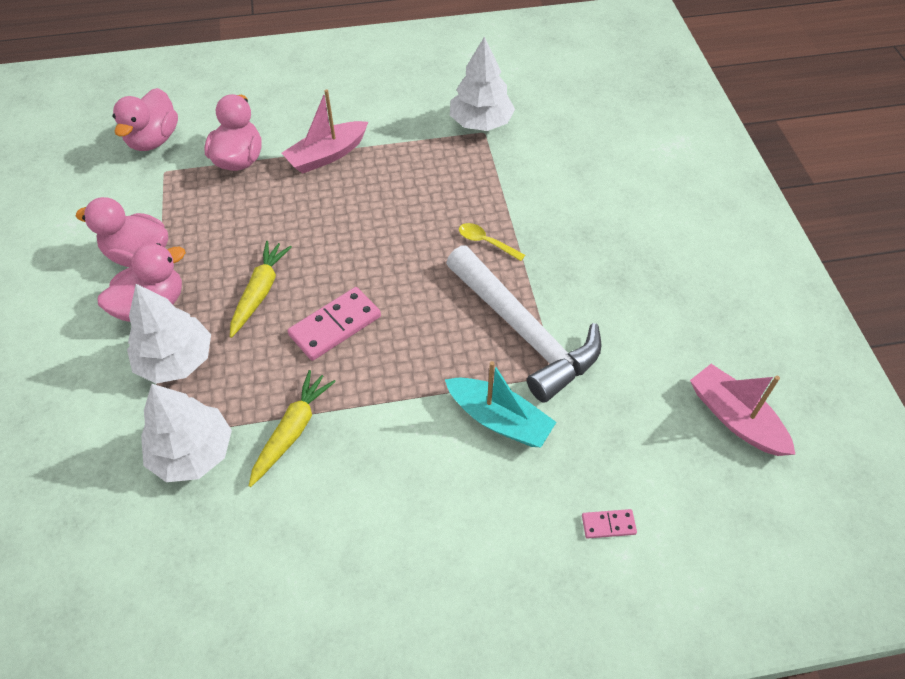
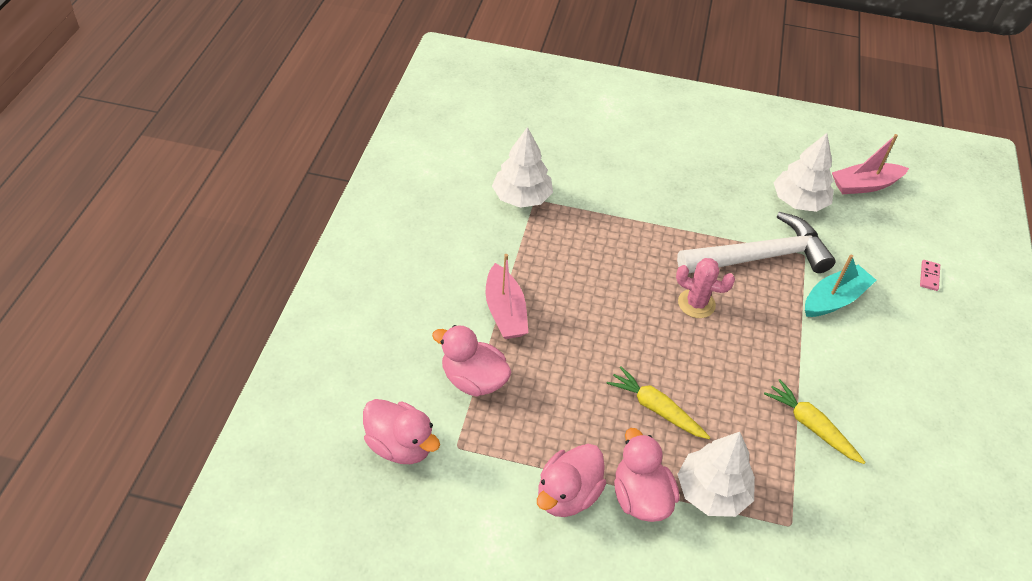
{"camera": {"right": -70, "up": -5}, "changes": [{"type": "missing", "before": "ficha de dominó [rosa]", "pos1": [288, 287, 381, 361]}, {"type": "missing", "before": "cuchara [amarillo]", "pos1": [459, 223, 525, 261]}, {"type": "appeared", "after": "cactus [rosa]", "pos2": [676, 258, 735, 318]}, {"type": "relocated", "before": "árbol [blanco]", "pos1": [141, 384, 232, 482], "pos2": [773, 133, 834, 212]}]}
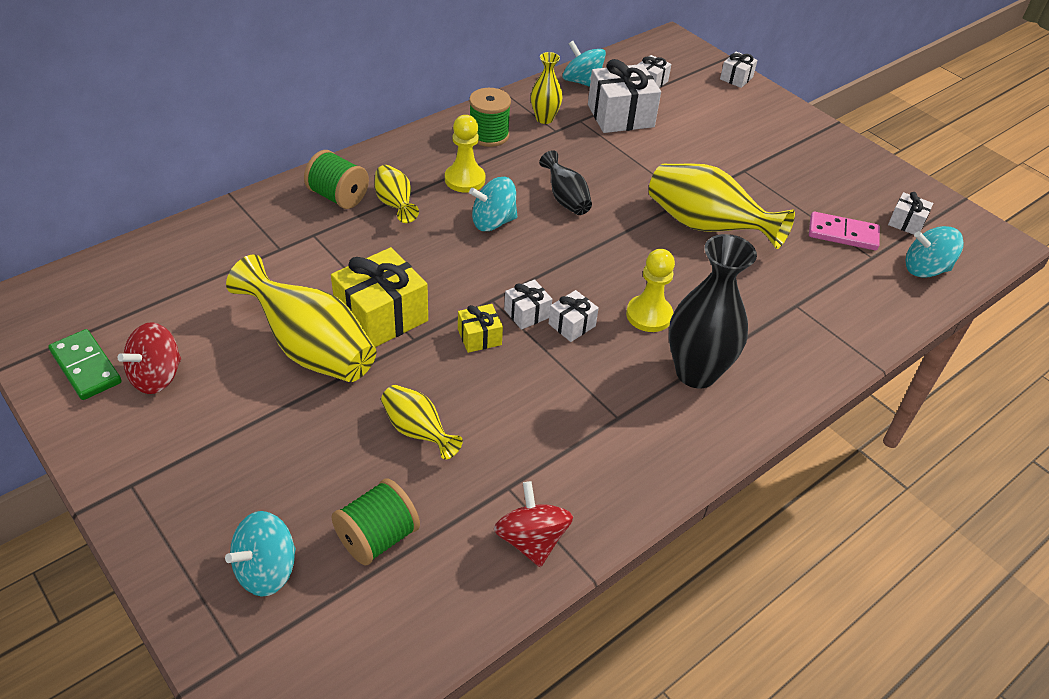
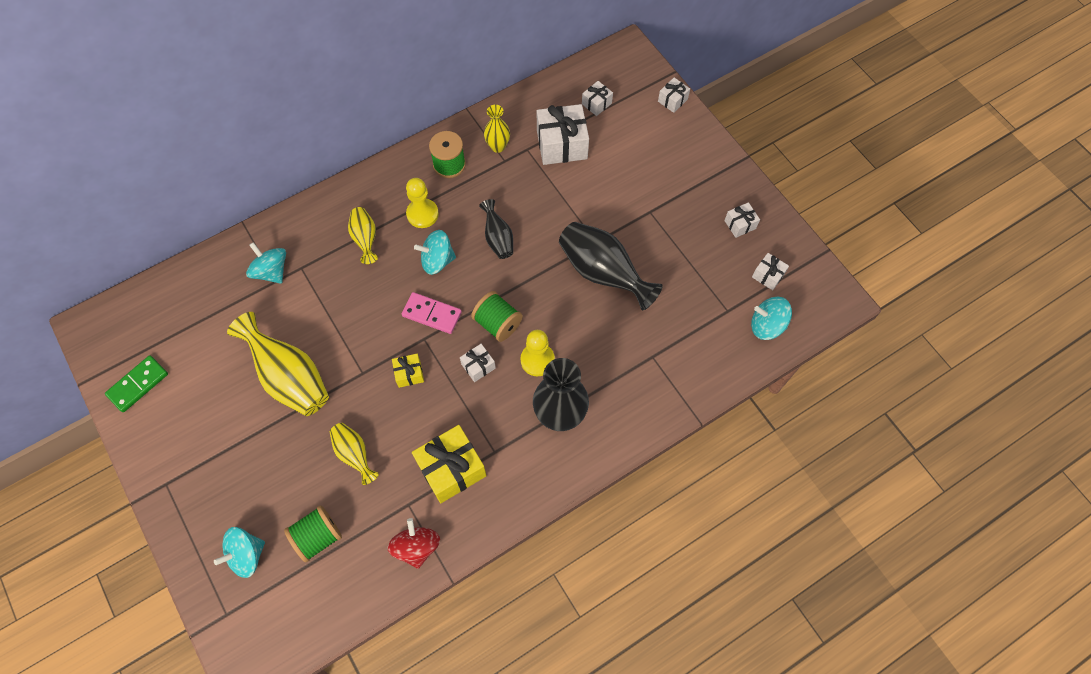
{"camera": {"right": 10, "up": 20}, "changes": [{"type": "missing", "before": "peonza [rojo]", "pos1": [118, 322, 181, 394]}, {"type": "relocated", "before": "carrete [verde]", "pos1": [304, 150, 369, 209], "pos2": [471, 291, 523, 342]}, {"type": "relocated", "before": "regalo [amarillo]", "pos1": [331, 247, 428, 347], "pos2": [412, 425, 487, 503]}, {"type": "relocated", "before": "regalo [blanco]", "pos1": [504, 279, 552, 330], "pos2": [724, 202, 760, 238]}, {"type": "relocated", "before": "peonza [turquesa]", "pos1": [562, 41, 606, 87], "pos2": [246, 242, 286, 284]}, {"type": "relocated", "before": "ficha de dominó [rosa]", "pos1": [809, 212, 880, 251], "pos2": [402, 292, 462, 334]}, {"type": "colour", "before": "florero [amarillo]", "after": "florero [negro]", "pos1": [649, 163, 795, 249], "pos2": [559, 222, 663, 310]}, {"type": "spun", "before": "ficha de dominó [verde]", "pos1": [48, 329, 122, 400], "pos2": [105, 355, 168, 412], "turn": 75}]}
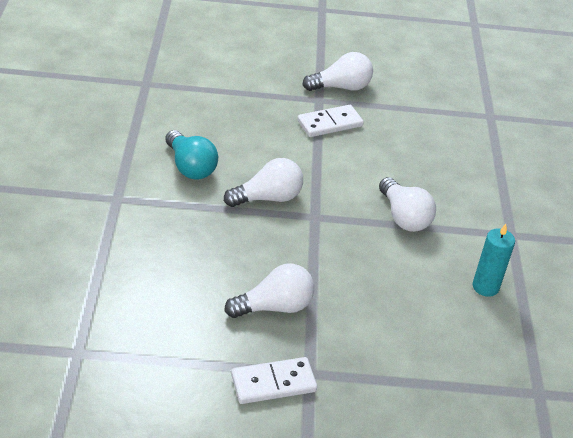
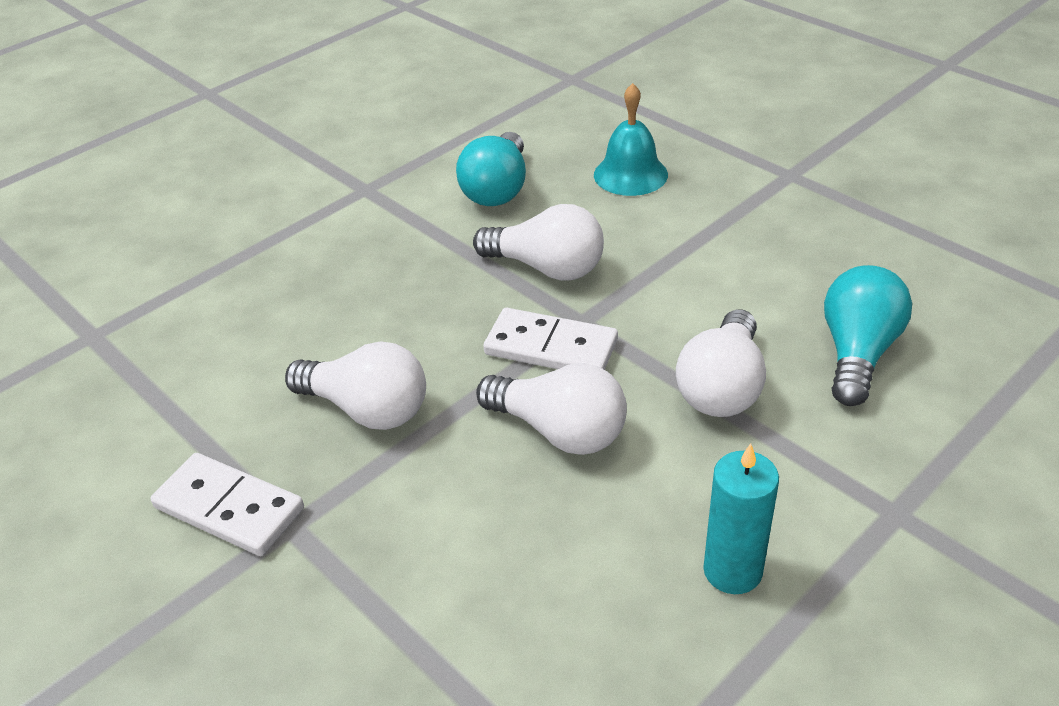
{"camera": {"right": 50, "up": 0}, "changes": [{"type": "appeared", "after": "campana [turquesa]", "pos2": [594, 83, 668, 196]}, {"type": "appeared", "after": "bombilla [turquesa]", "pos2": [824, 265, 912, 406]}, {"type": "relocated", "before": "ficha de dominó [blanco]", "pos1": [297, 105, 364, 137], "pos2": [483, 308, 618, 370]}, {"type": "relocated", "before": "bombilla [blanco]", "pos1": [303, 52, 373, 91], "pos2": [476, 363, 627, 455]}]}
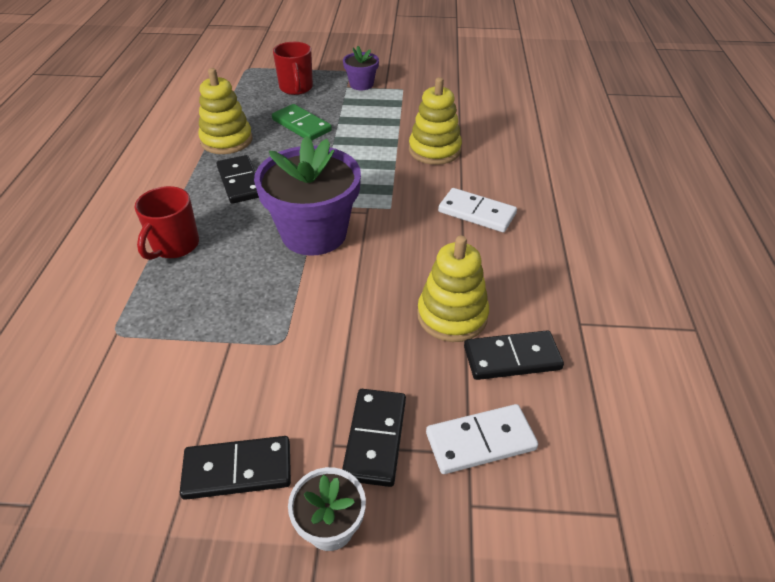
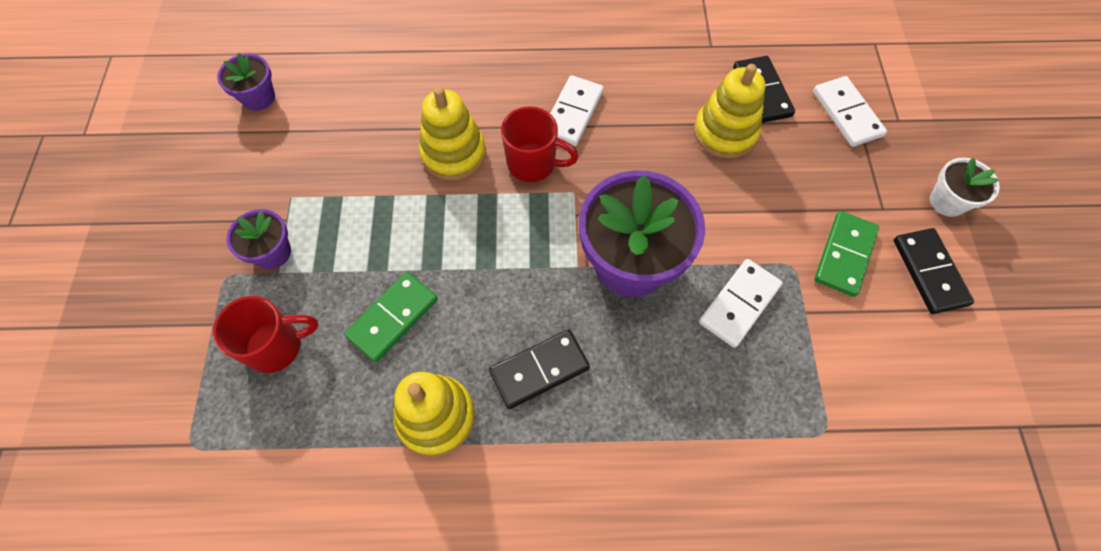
{"camera": {"right": -95, "up": 20}, "changes": [{"type": "missing", "before": "ficha de dominó [negro]", "pos1": [342, 389, 406, 487]}, {"type": "appeared", "after": "maceta [morado]", "pos2": [217, 53, 275, 111]}, {"type": "appeared", "after": "ficha de dominó [blanco]", "pos2": [699, 259, 783, 348]}, {"type": "appeared", "after": "ficha de dominó [verde]", "pos2": [814, 211, 879, 297]}, {"type": "relocated", "before": "taza [rojo]", "pos1": [135, 186, 199, 260], "pos2": [501, 106, 579, 182]}]}
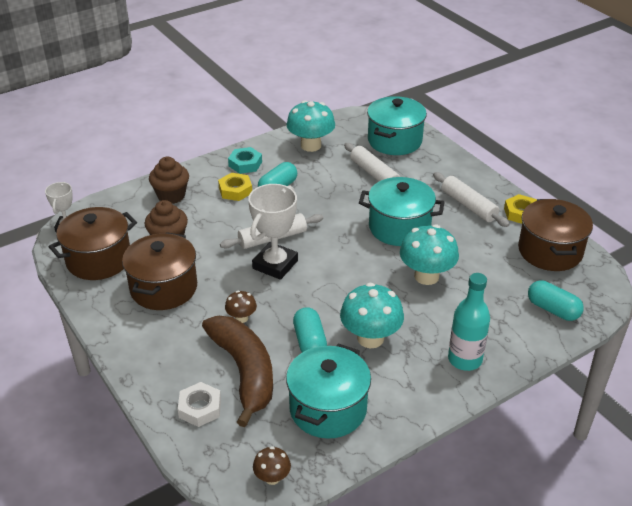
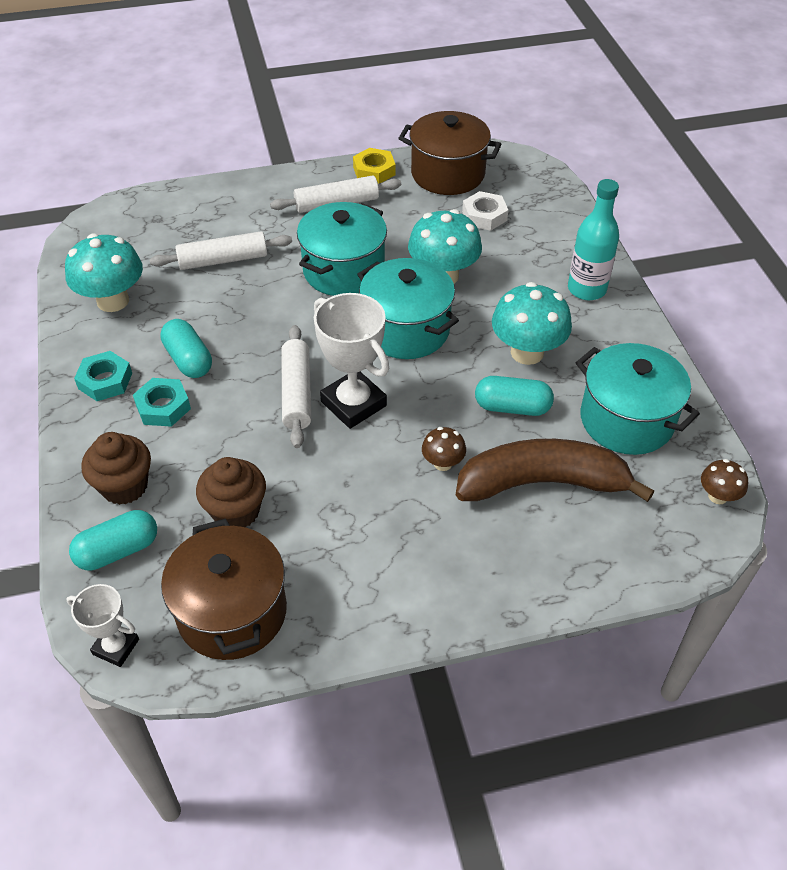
{"camera": {"right": -70, "up": 10}, "changes": [{"type": "missing", "before": "olla [marrón]", "pos1": [122, 232, 197, 310]}, {"type": "relocated", "before": "tuerca [blanco]", "pos1": [178, 382, 221, 427], "pos2": [462, 191, 508, 231]}, {"type": "relocated", "before": "olla [turquesa]", "pos1": [367, 96, 427, 155], "pos2": [357, 258, 459, 359]}, {"type": "relocated", "before": "cápsula [turquesa]", "pos1": [528, 280, 584, 321], "pos2": [69, 510, 157, 570]}, {"type": "colour", "before": "tuerca [amarillo]", "after": "tuerca [turquesa]", "pos1": [218, 173, 252, 201], "pos2": [133, 378, 191, 427]}]}
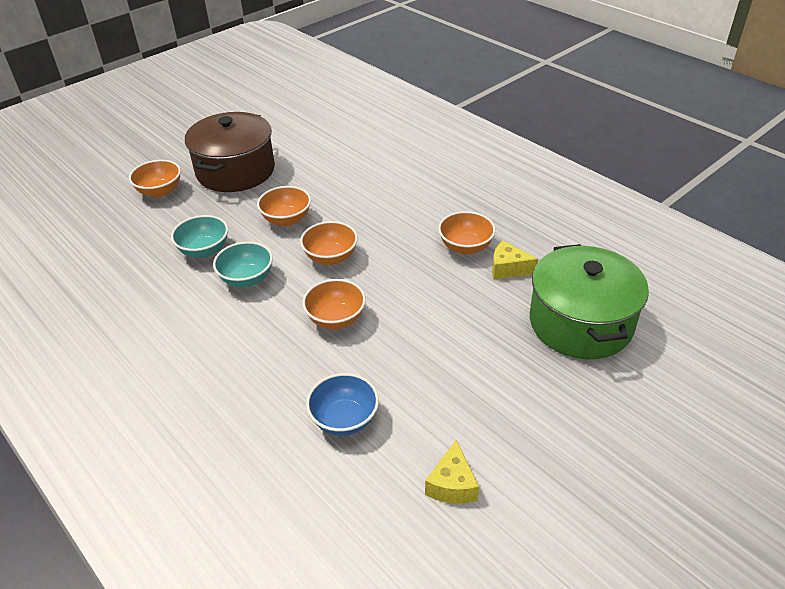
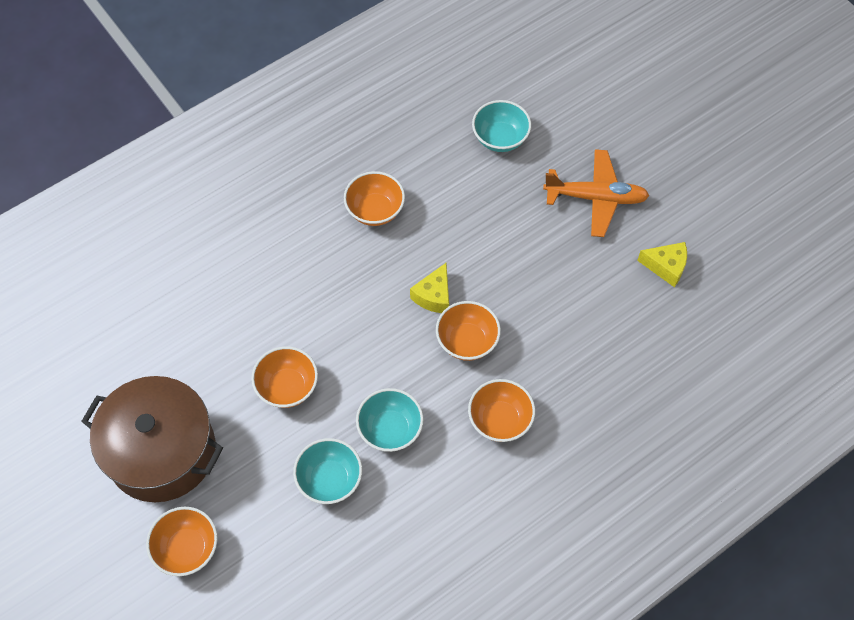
{"camera": {"right": -85, "up": 20}, "changes": [{"type": "missing", "before": "cuenco [azul]", "pos1": [306, 373, 379, 436]}, {"type": "appeared", "after": "avión [naranja]", "pos2": [543, 149, 649, 237]}, {"type": "relocated", "before": "cuenco [naranja]", "pos1": [300, 221, 358, 265], "pos2": [468, 379, 535, 442]}, {"type": "relocated", "before": "queso [amarillo]", "pos1": [492, 240, 538, 279], "pos2": [410, 263, 449, 313]}, {"type": "exchanged", "before": "olla [verde]", "after": "cuenco [turquesa]", "pos1": [530, 244, 649, 359], "pos2": [472, 100, 531, 152]}]}
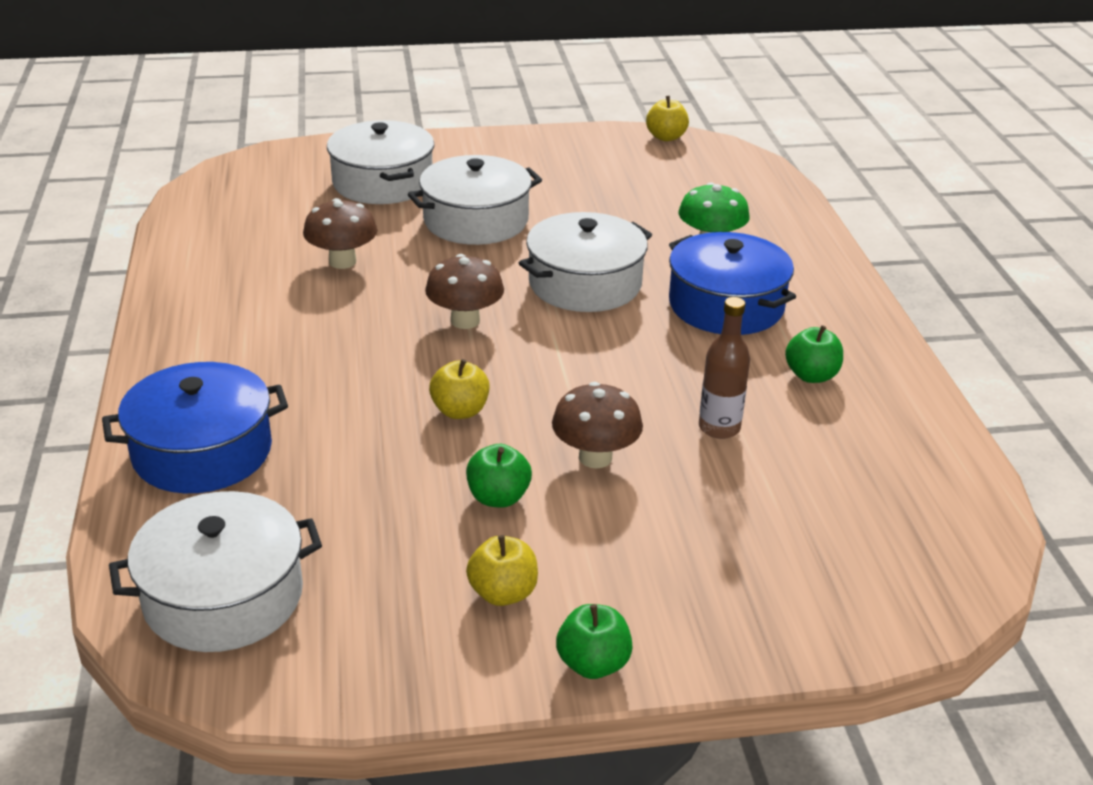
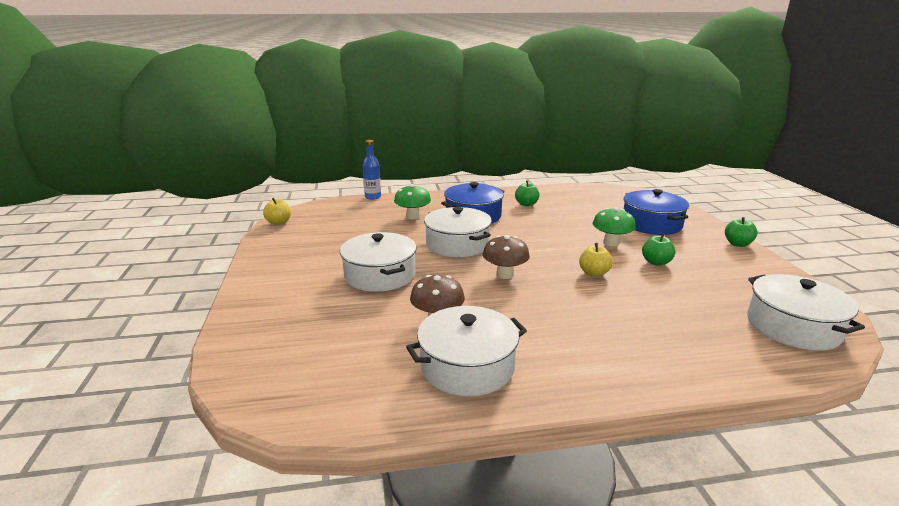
{"camera": {"right": -90, "up": -10}, "changes": [{"type": "missing", "before": "manzana [amarillo]", "pos1": [466, 535, 538, 606]}, {"type": "missing", "before": "botella [marrón]", "pos1": [699, 297, 750, 439]}, {"type": "appeared", "after": "botella [azul]", "pos2": [363, 140, 381, 200]}, {"type": "relocated", "before": "olla [azul]", "pos1": [102, 362, 288, 493], "pos2": [623, 189, 689, 235]}, {"type": "relocated", "before": "olla [blanco]", "pos1": [327, 120, 434, 204], "pos2": [406, 306, 527, 396]}, {"type": "colour", "before": "seta [marrón]", "after": "seta [verde]", "pos1": [552, 382, 643, 469], "pos2": [593, 207, 636, 246]}]}
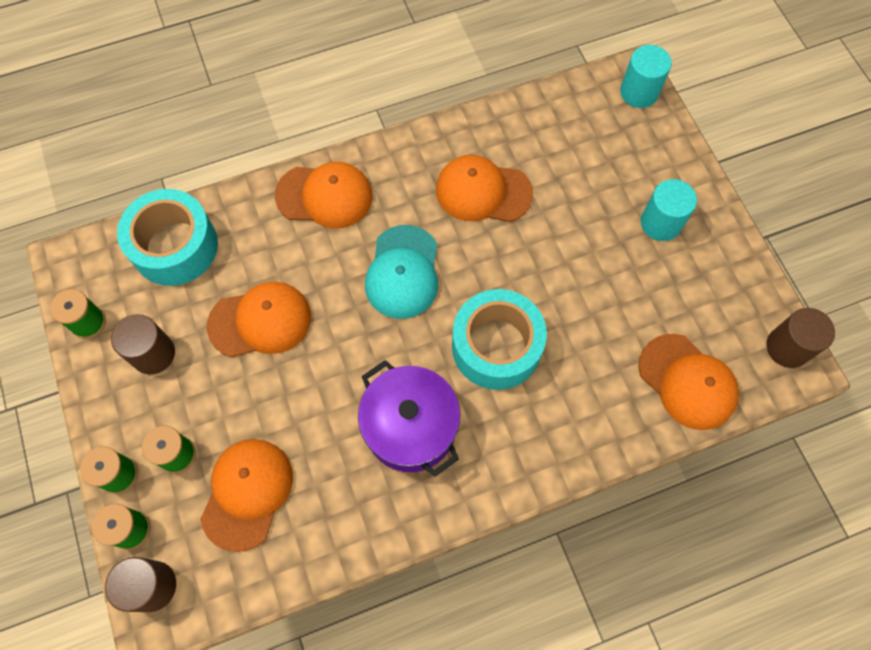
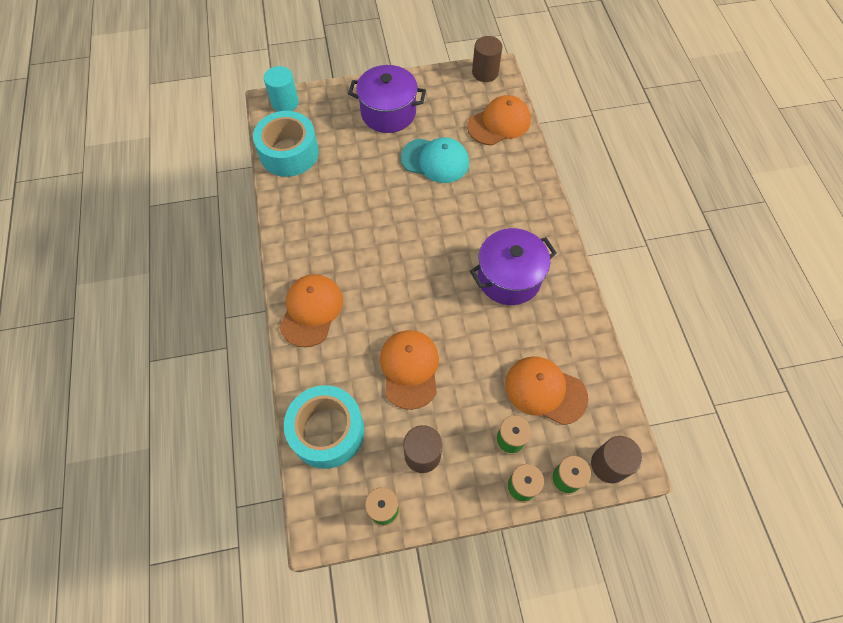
{"camera": {"right": -80, "up": -5}, "changes": [{"type": "missing", "before": "gorra [naranja]", "pos1": [436, 155, 533, 222]}, {"type": "relocated", "before": "gorra [turquesa]", "pos1": [365, 225, 438, 319], "pos2": [401, 137, 469, 183]}, {"type": "relocated", "before": "cinta adhesiva [turquesa]", "pos1": [452, 289, 547, 390], "pos2": [253, 111, 319, 177]}, {"type": "exchanged", "before": "cilindro [turquesa]", "after": "olla [morado]", "pos1": [641, 179, 697, 241], "pos2": [348, 65, 426, 133]}]}
